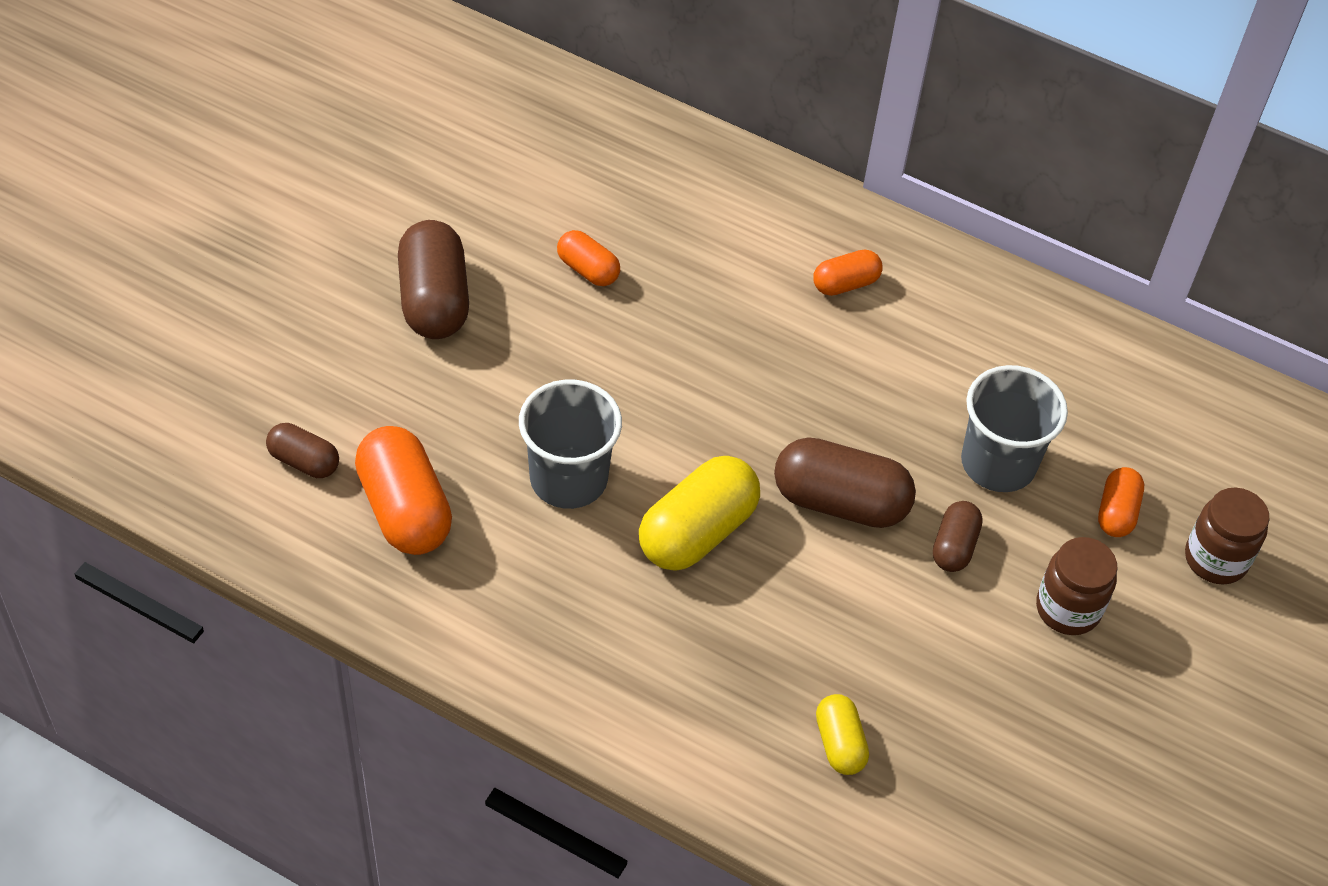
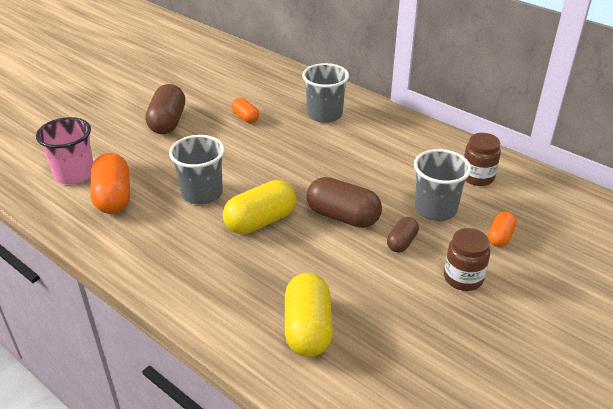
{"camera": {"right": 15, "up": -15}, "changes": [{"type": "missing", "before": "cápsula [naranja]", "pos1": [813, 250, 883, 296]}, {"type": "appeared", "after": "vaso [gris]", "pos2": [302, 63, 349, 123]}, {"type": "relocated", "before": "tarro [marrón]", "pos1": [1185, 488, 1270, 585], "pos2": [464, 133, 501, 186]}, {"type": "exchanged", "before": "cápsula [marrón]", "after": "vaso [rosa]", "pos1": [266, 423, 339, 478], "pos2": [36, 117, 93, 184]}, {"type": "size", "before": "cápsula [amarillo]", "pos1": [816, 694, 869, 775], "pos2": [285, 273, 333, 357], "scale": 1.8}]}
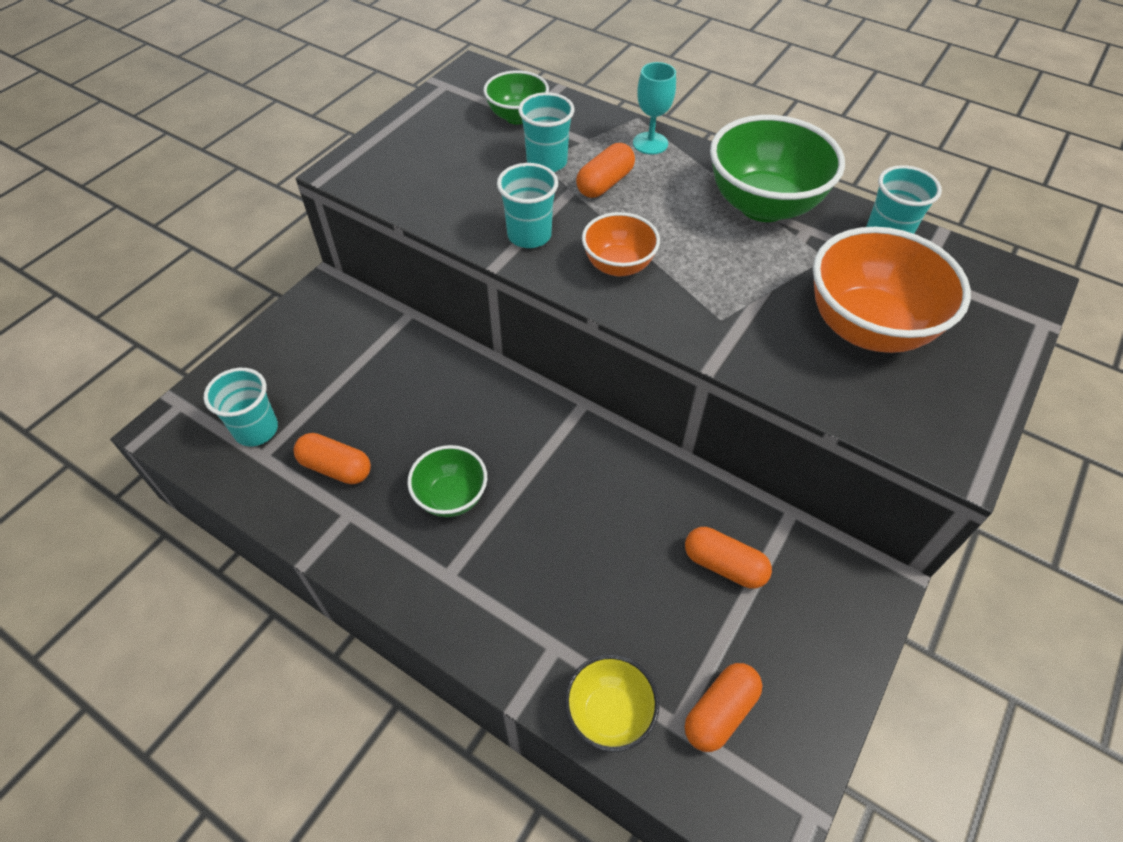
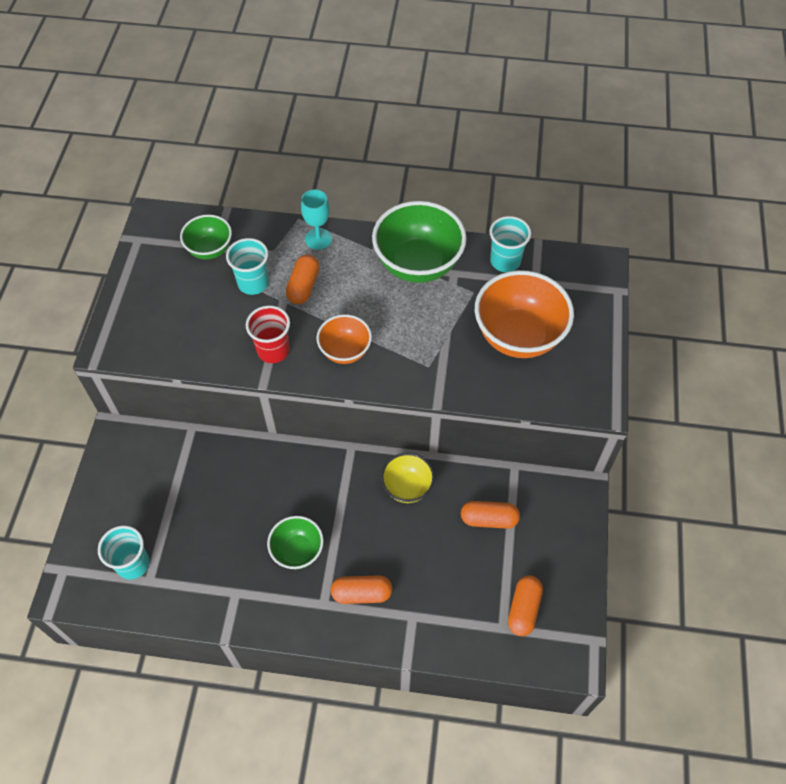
{"camera": {"right": -25, "up": 5}, "changes": [{"type": "relocated", "before": "cápsula [naranja]", "pos1": [294, 433, 371, 484], "pos2": [331, 575, 392, 604]}, {"type": "relocated", "before": "cuenco [amarillo]", "pos1": [564, 654, 659, 752], "pos2": [381, 453, 435, 503]}, {"type": "colour", "before": "vaso [turquesa]", "after": "vaso [rojo]", "pos1": [497, 163, 558, 248], "pos2": [246, 305, 290, 363]}]}
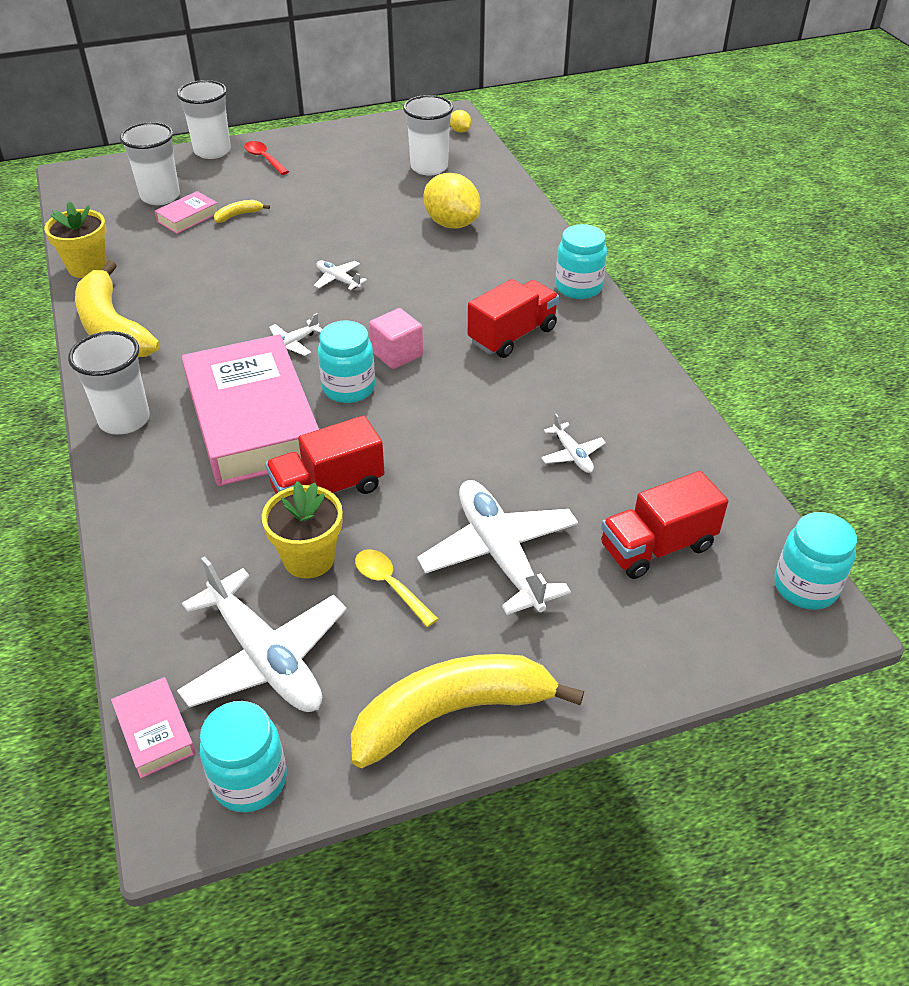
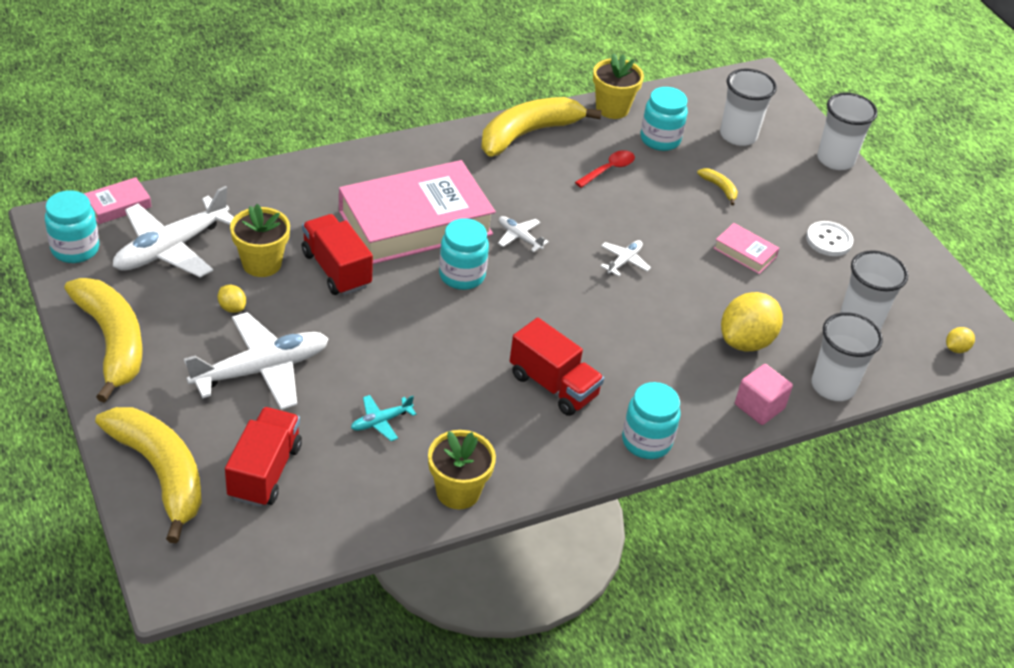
{"camera": {"right": 80, "up": 0}, "changes": [{"type": "appeared", "after": "plátano [amarillo]", "pos2": [95, 407, 202, 543]}, {"type": "appeared", "after": "maceta [amarillo]", "pos2": [428, 430, 496, 509]}, {"type": "appeared", "after": "botón [blanco]", "pos2": [806, 221, 853, 256]}, {"type": "relocated", "before": "vaso [blanco]", "pos1": [68, 331, 150, 435], "pos2": [811, 312, 883, 401]}, {"type": "relocated", "before": "libro [rosa]", "pos1": [155, 191, 217, 234], "pos2": [713, 223, 779, 274]}, {"type": "relocated", "before": "cuchara [rojo]", "pos1": [244, 141, 289, 175], "pos2": [575, 150, 635, 188]}, {"type": "relocated", "before": "cubo [rosa]", "pos1": [369, 308, 423, 369], "pos2": [735, 364, 793, 425]}, {"type": "relocated", "before": "tarro [turquesa]", "pos1": [774, 512, 857, 610], "pos2": [640, 87, 688, 151]}, {"type": "exchanged", "before": "cuchara [amarillo]", "after": "limón [amarillo]", "pos1": [355, 549, 438, 627], "pos2": [218, 285, 246, 313]}, {"type": "colour", "before": "avión [blanco]", "after": "avión [turquesa]", "pos1": [541, 414, 606, 473], "pos2": [351, 395, 416, 441]}, {"type": "spun", "before": "camión [rojo]", "pos1": [601, 471, 728, 579], "pos2": [225, 407, 302, 507], "turn": 45}]}
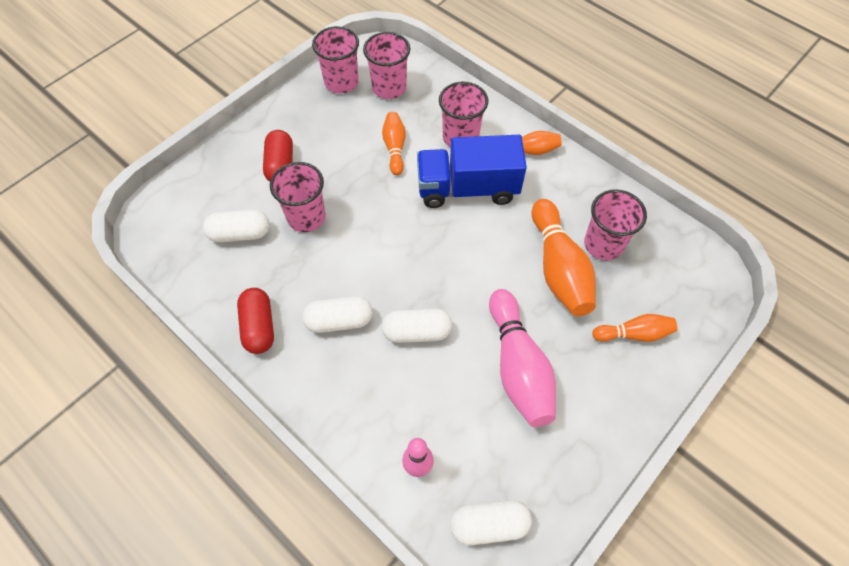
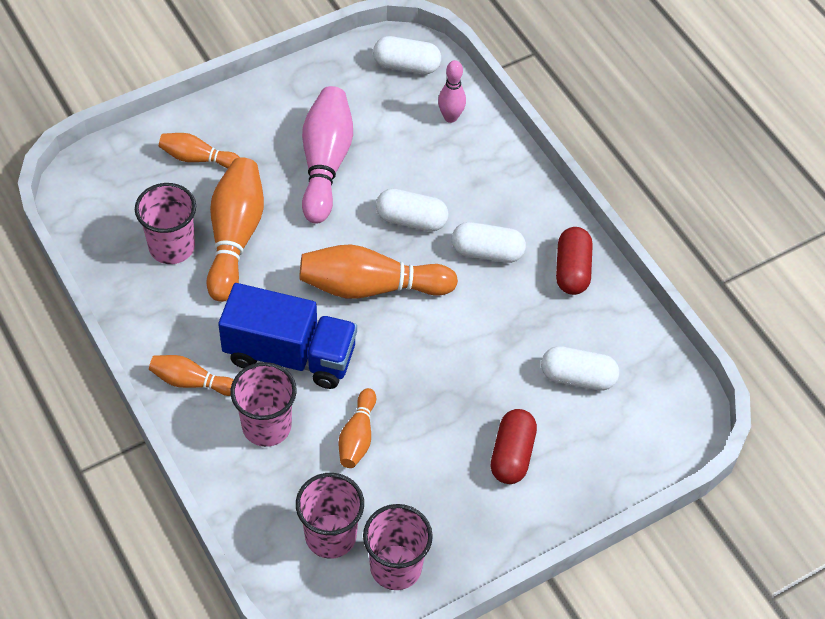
{"camera": {"right": -165, "up": -5}, "changes": [{"type": "missing", "before": "vaso [rosa]", "pos1": [270, 162, 326, 232]}, {"type": "appeared", "after": "bolo [naranja]", "pos2": [299, 244, 458, 299]}]}
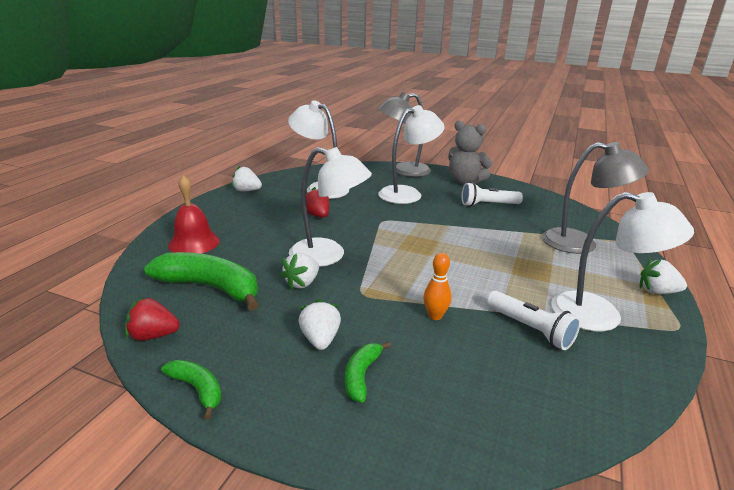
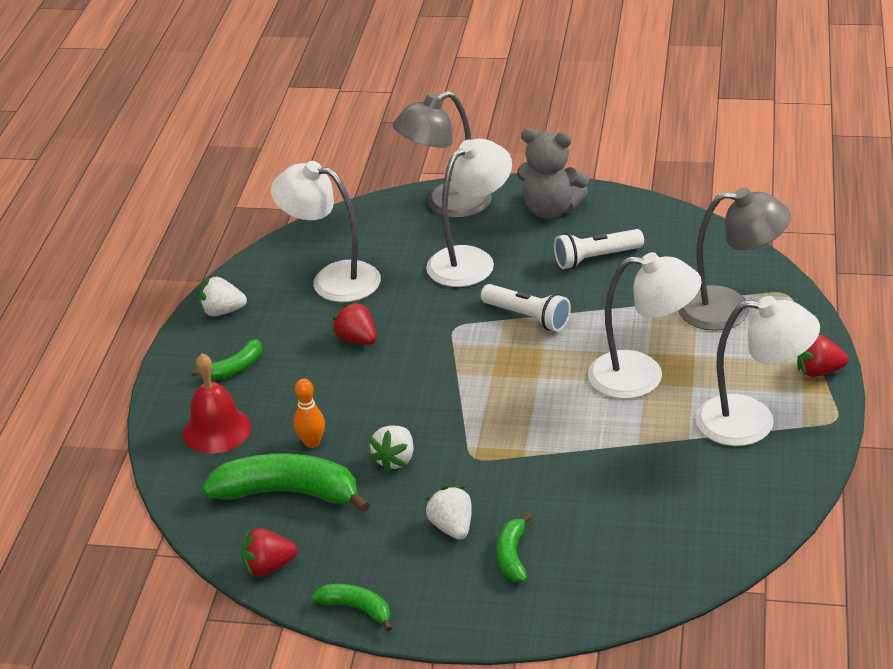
{"camera": {"right": -10, "up": 10}, "changes": [{"type": "appeared", "after": "plátano [verde]", "pos2": [191, 339, 262, 380]}, {"type": "relocated", "before": "lámpara [blanco]", "pos1": [289, 147, 372, 267], "pos2": [588, 252, 702, 399]}, {"type": "relocated", "before": "bolo [naranja]", "pos1": [423, 253, 452, 320], "pos2": [294, 379, 325, 448]}, {"type": "relocated", "before": "lámpara de mano [blanco]", "pos1": [486, 291, 580, 350], "pos2": [481, 284, 571, 332]}, {"type": "colour", "before": "fresa [blanco]", "after": "fresa [rojo]", "pos1": [640, 259, 687, 294], "pos2": [797, 334, 849, 377]}]}
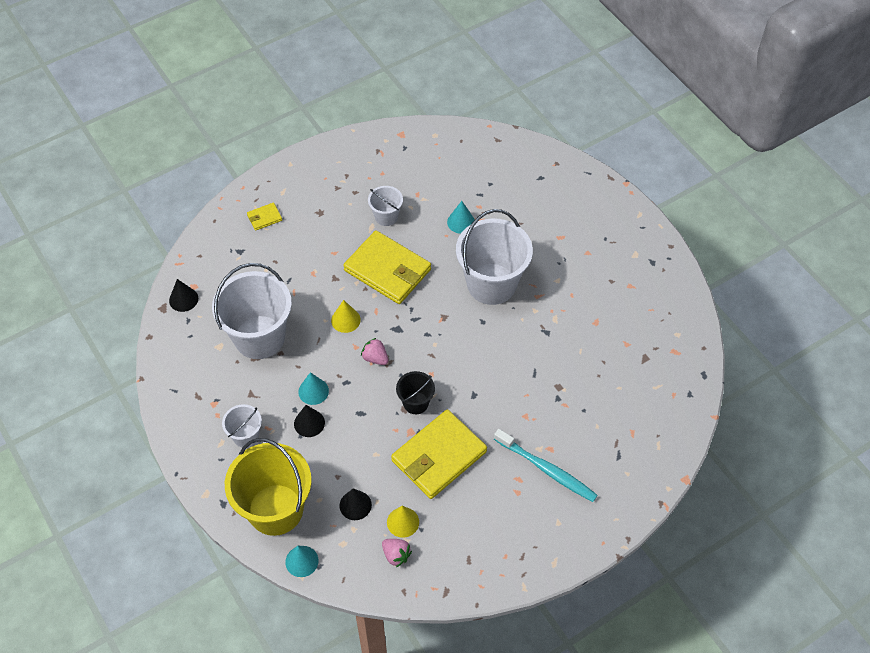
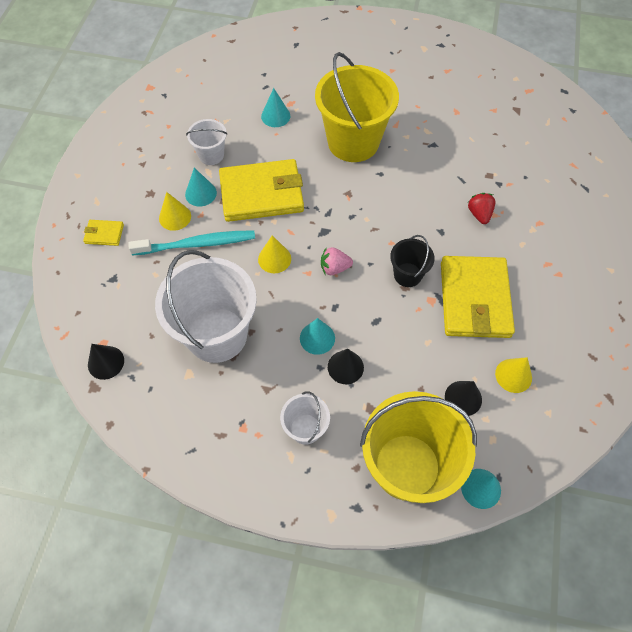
{"camera": {"right": -45, "up": 5}, "changes": [{"type": "missing", "before": "fresa [rosa]", "pos1": [382, 539, 412, 567]}, {"type": "appeared", "after": "cono [amarillo]", "pos2": [159, 192, 191, 231]}, {"type": "appeared", "after": "cono [turquesa]", "pos2": [185, 168, 217, 206]}, {"type": "appeared", "after": "fresa [rojo]", "pos2": [468, 193, 496, 224]}, {"type": "relocated", "before": "cepillo de dientes [turquesa]", "pos1": [494, 429, 598, 502], "pos2": [129, 230, 255, 255]}, {"type": "colour", "before": "balde [blanco]", "after": "balde [amarillo]", "pos1": [456, 209, 533, 305], "pos2": [315, 52, 399, 162]}, {"type": "spun", "before": "cartera [amarillo]", "pos1": [247, 202, 282, 231], "pos2": [83, 220, 124, 246], "turn": 75}]}
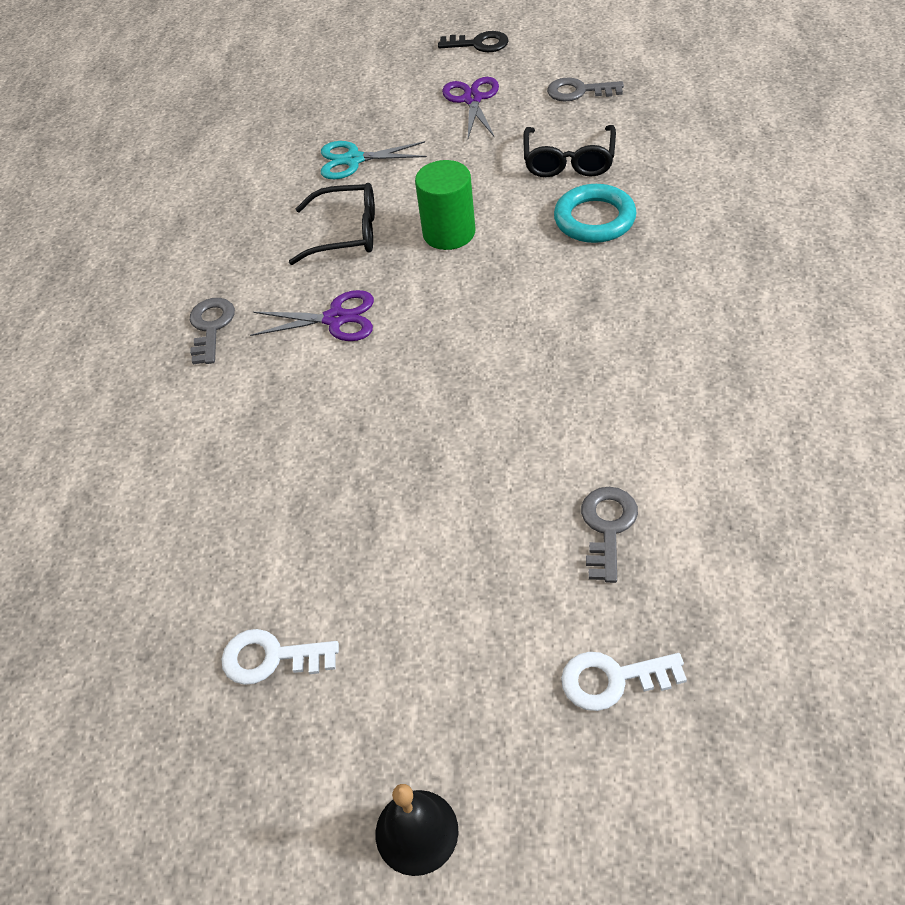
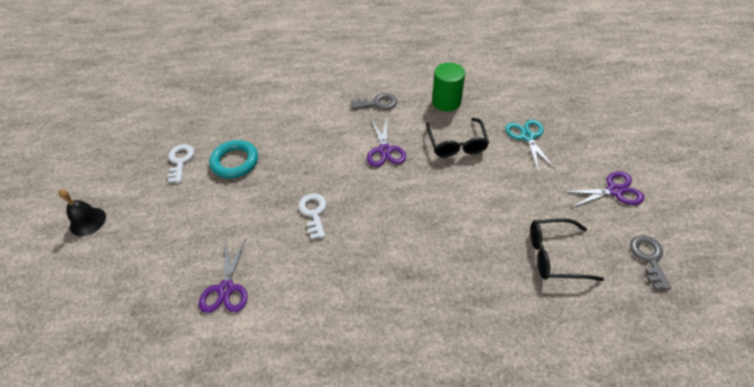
{"camera": {"right": 80, "up": 0}, "changes": [{"type": "missing", "before": "llave [negro]", "pos1": [438, 31, 509, 52]}, {"type": "relocated", "before": "cilindro [verde]", "pos1": [415, 160, 476, 250], "pos2": [432, 63, 465, 111]}, {"type": "relocated", "before": "anillo [turquesa]", "pos1": [554, 184, 637, 243], "pos2": [209, 140, 258, 178]}, {"type": "relocated", "before": "llave [blanco]", "pos1": [561, 652, 687, 711], "pos2": [298, 193, 326, 240]}, {"type": "exchanged", "before": "llave [gris]", "after": "tijeras [morado]", "pos1": [581, 487, 638, 583], "pos2": [199, 239, 248, 313]}]}
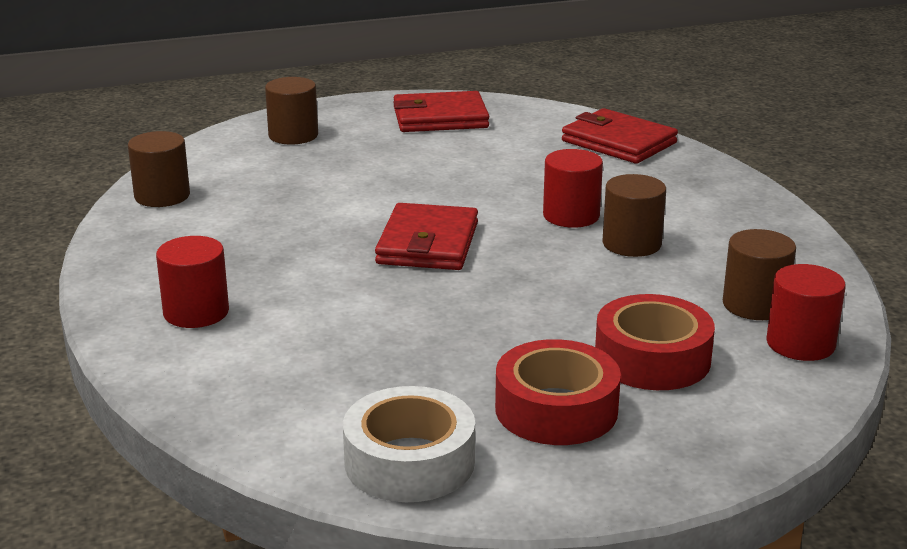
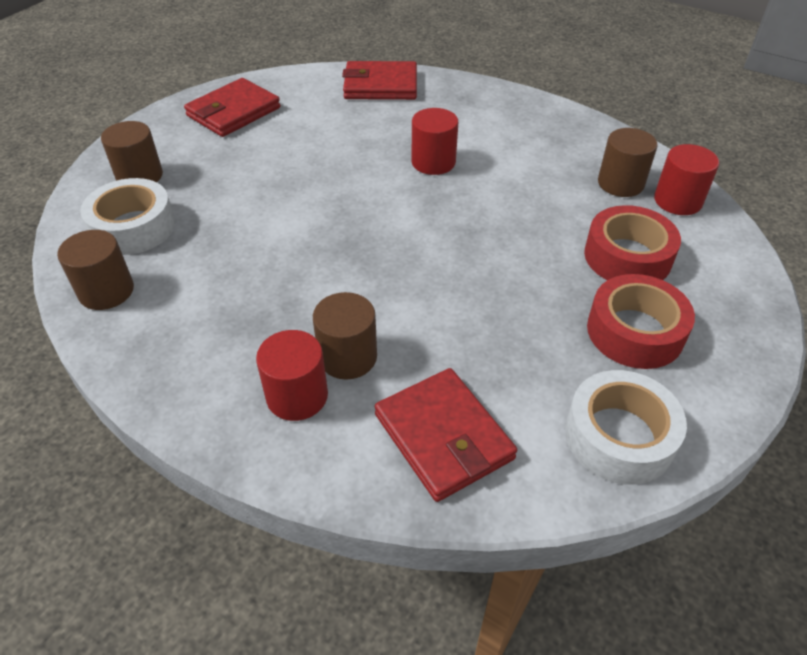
{"camera": {"right": -40, "up": 20}, "changes": [{"type": "appeared", "after": "cinta adhesiva [blanco]", "pos2": [80, 178, 175, 255]}, {"type": "relocated", "before": "cartera [rojo]", "pos1": [375, 203, 478, 270], "pos2": [375, 368, 517, 502]}, {"type": "relocated", "before": "cilindro [marrón]", "pos1": [602, 174, 666, 257], "pos2": [313, 292, 377, 380]}]}
